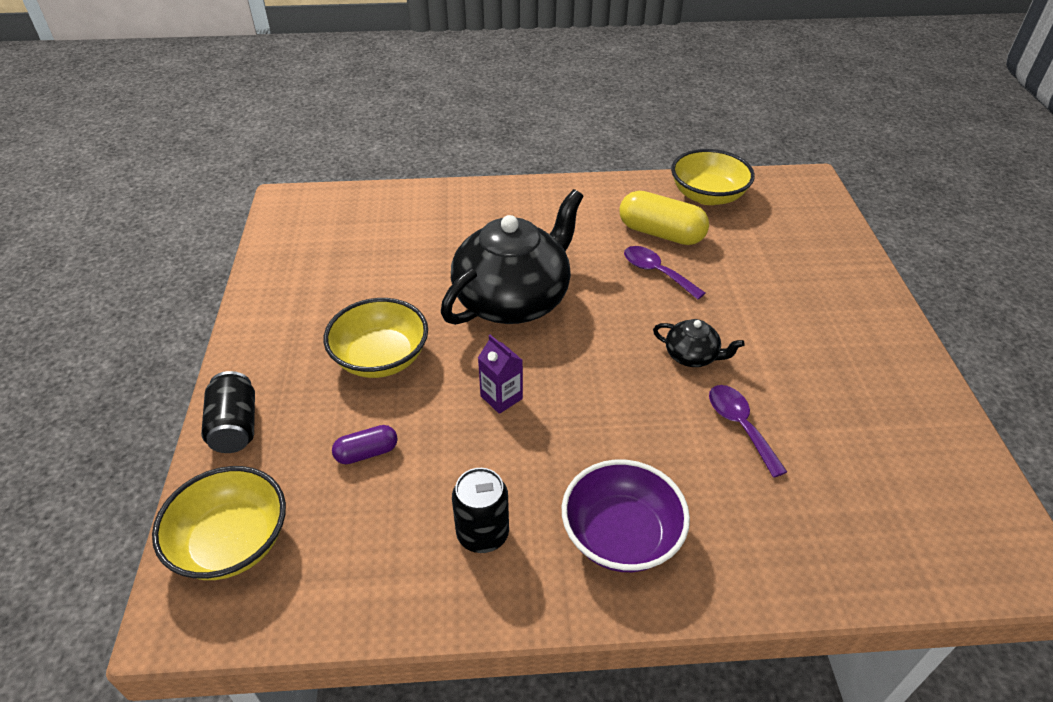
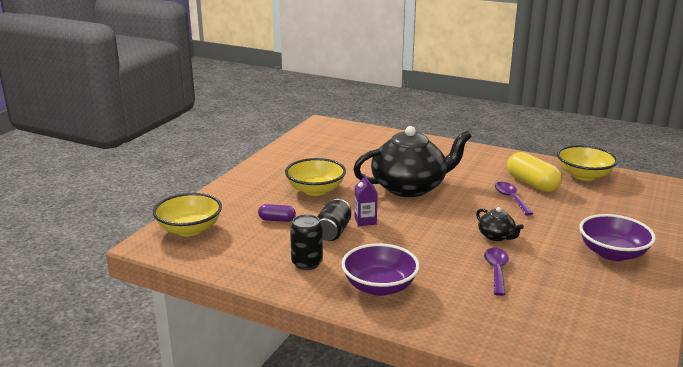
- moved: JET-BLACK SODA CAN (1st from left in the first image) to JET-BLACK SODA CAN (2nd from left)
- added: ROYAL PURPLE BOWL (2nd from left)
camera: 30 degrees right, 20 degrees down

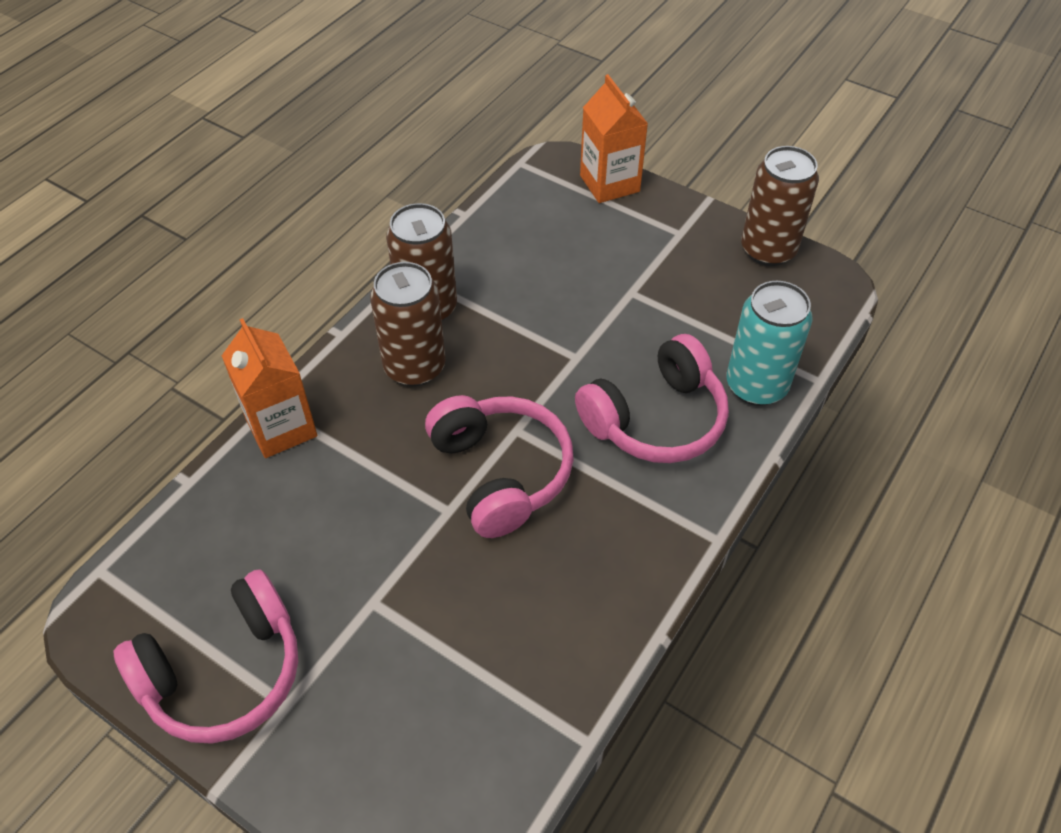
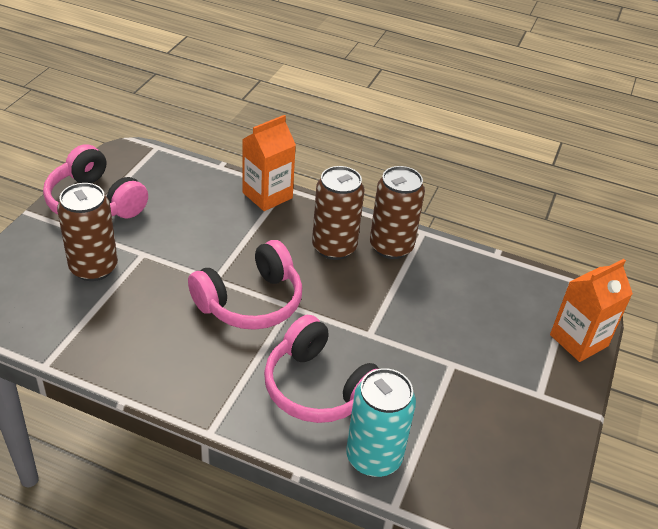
- moved: BROWN SODA CAN (3rd from left in the first image) to BROWN SODA CAN (1st from left)
camera: 75 degrees right, 10 degrees down

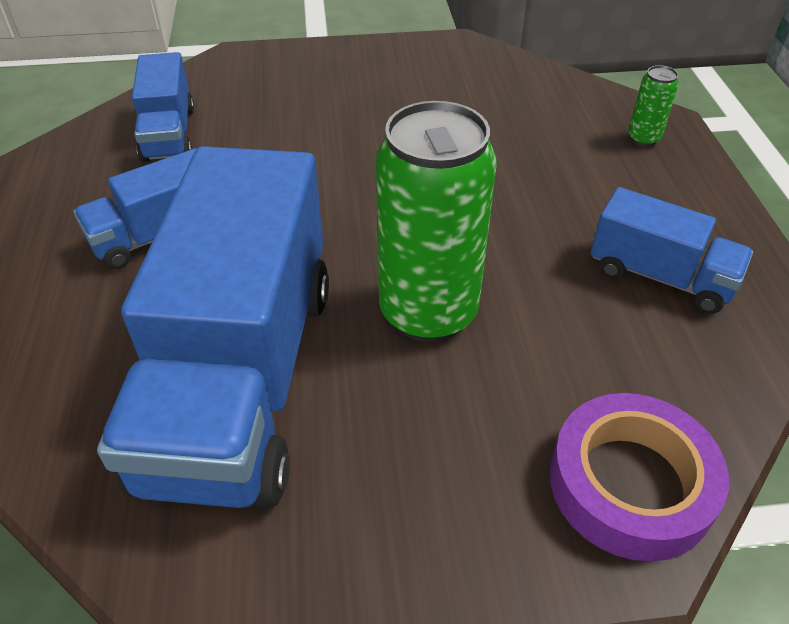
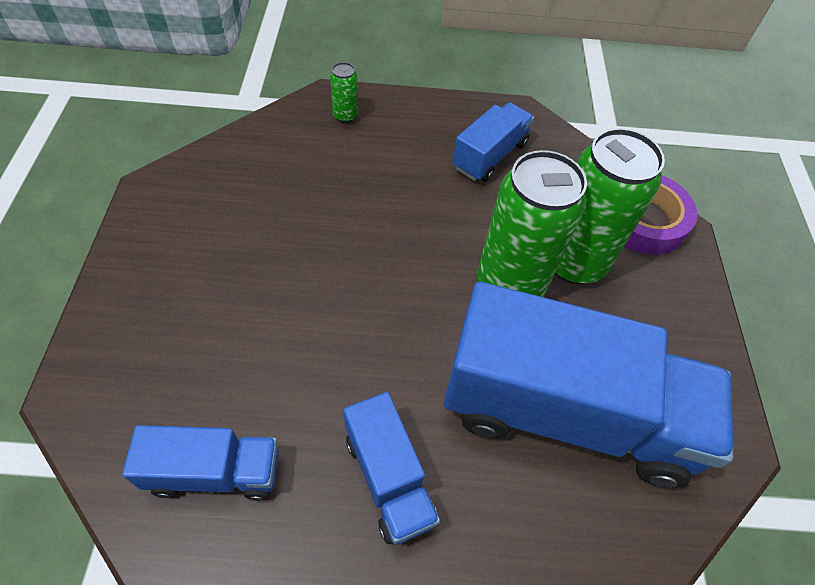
- added: LEAF-GREEN SODA CAN (3rd from left)
camera: 85 degrees left, 10 degrees up

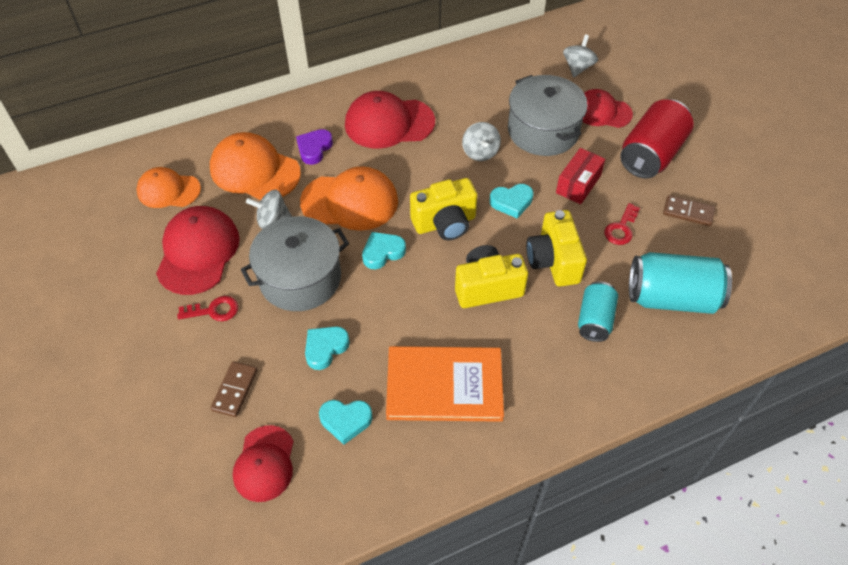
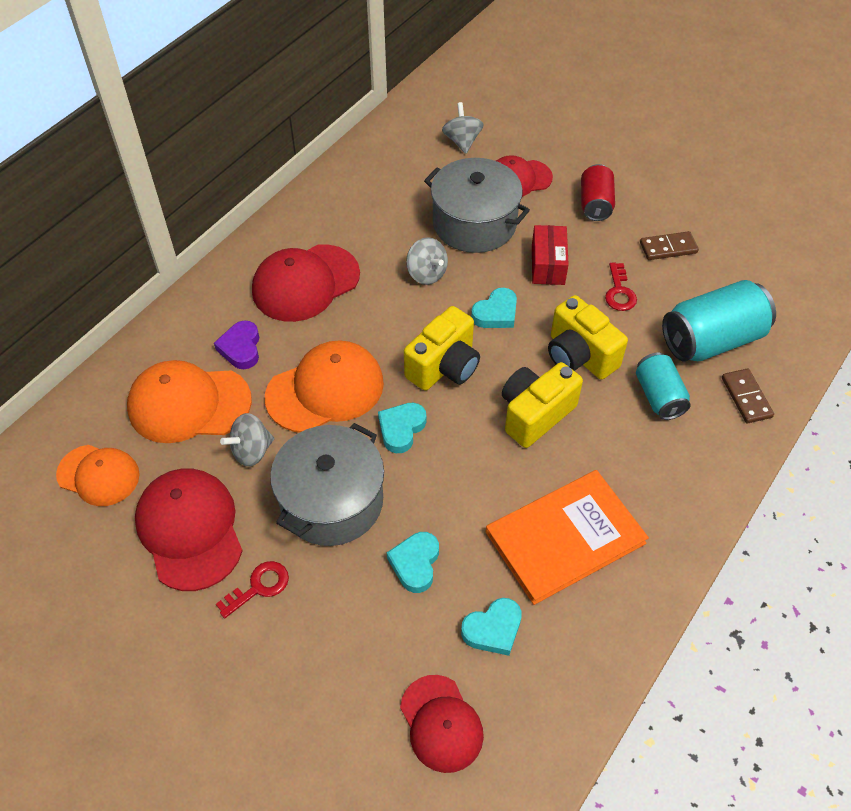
- turned: ORANGE BASEBALL CAP (1st from left) 135 degrees counterclockwise
- moved: BROWN DOMINO TILE (1st from left in the first image) to BROWN DOMINO TILE (2nd from left)
- resized: SCARLET SODA CAN x0.60
camera: 30 degrees left, 0 degrees up

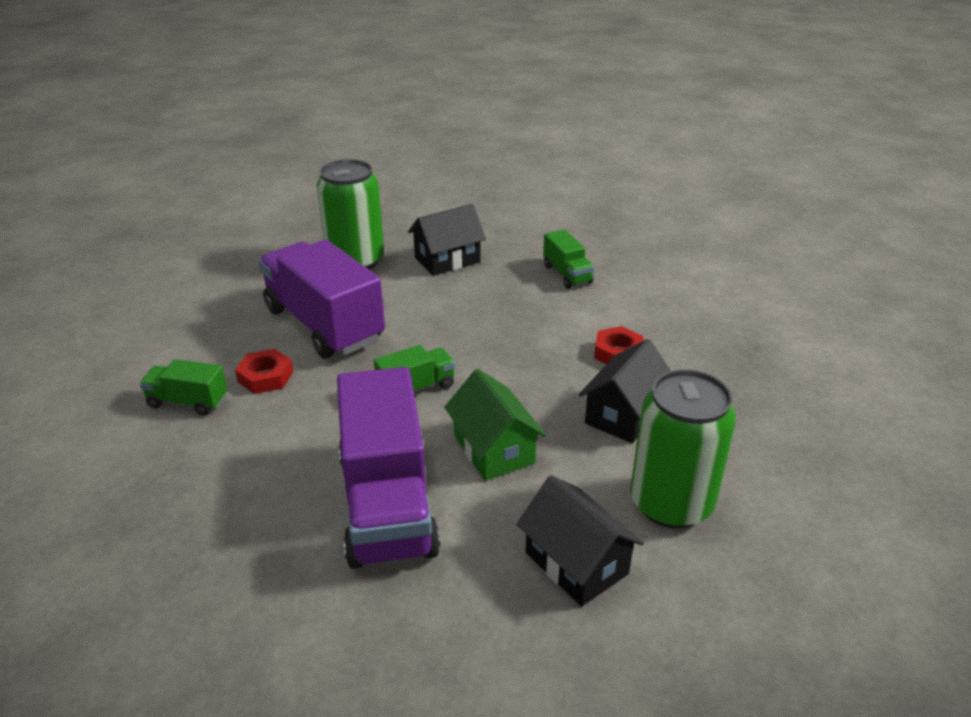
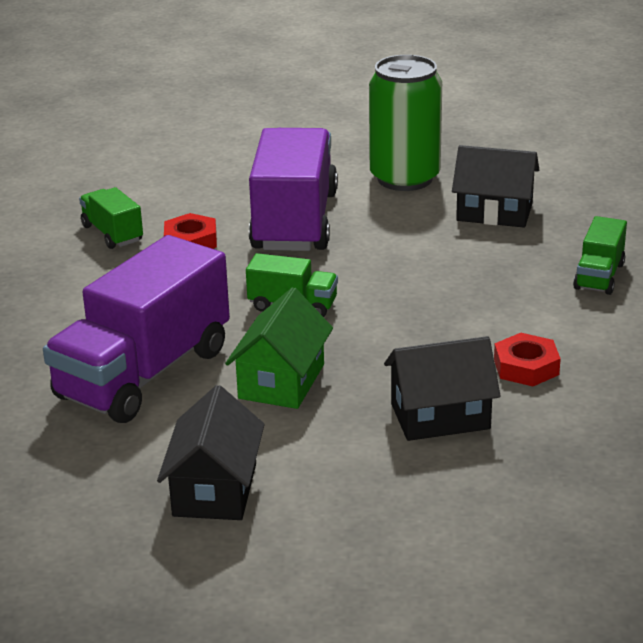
- removed: LEAF-GREEN SODA CAN (2nd from left)
camera: 45 degrees right, 5 degrees down

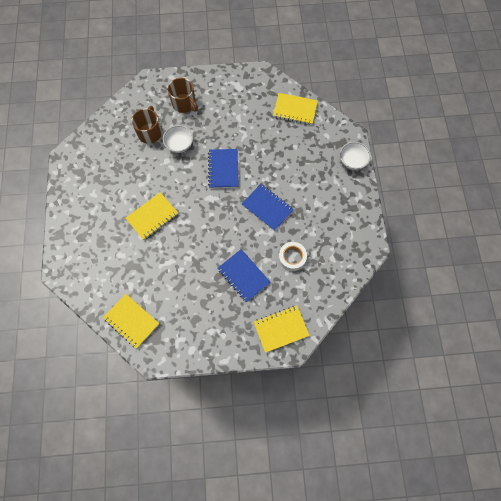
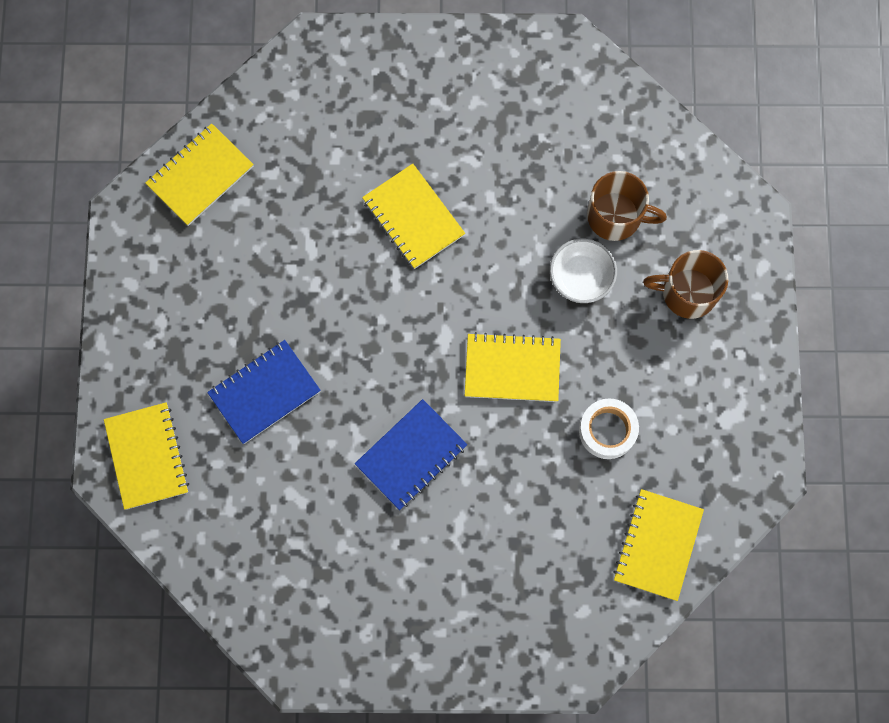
- turned: BROWN MUG (2nd from left) 45 degrees clockwise
- recoloured: COBALT EXERCISE BOOK (1st from left) to YELLOW EXERCISE BOOK (4th from left)
- moved: PURE WHITE TAPE
- removed: PURE WHITE BOWL (2nd from left)
camera: 95 degrees right, 5 degrees up

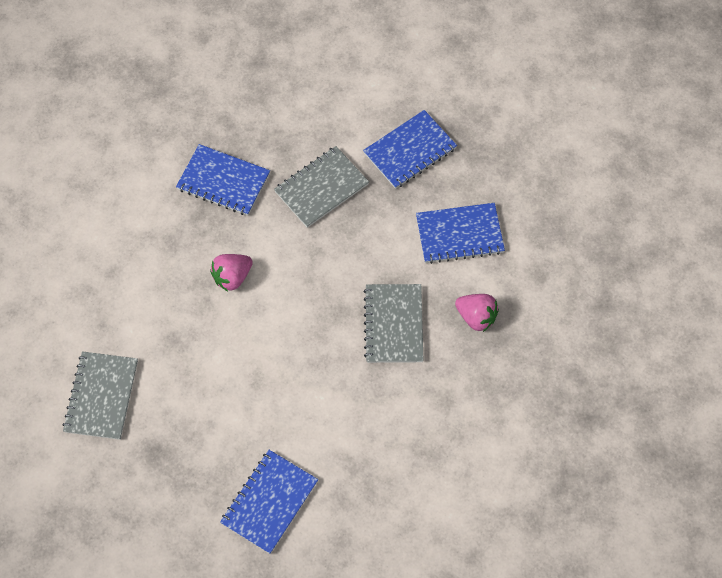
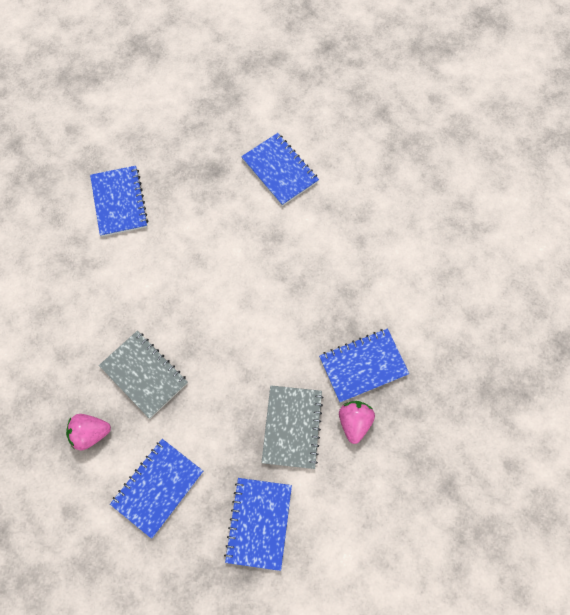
- recoloured: ASH-GREY EXERCISE BOOK (1st from left) to COBALT EXERCISE BOOK (4th from left)
- moved: PINK TOY STRAWBERRY (1st from left in the first image) to PINK TOY STRAWBERRY (2nd from left)
camera: 135 degrees right, 5 degrees up

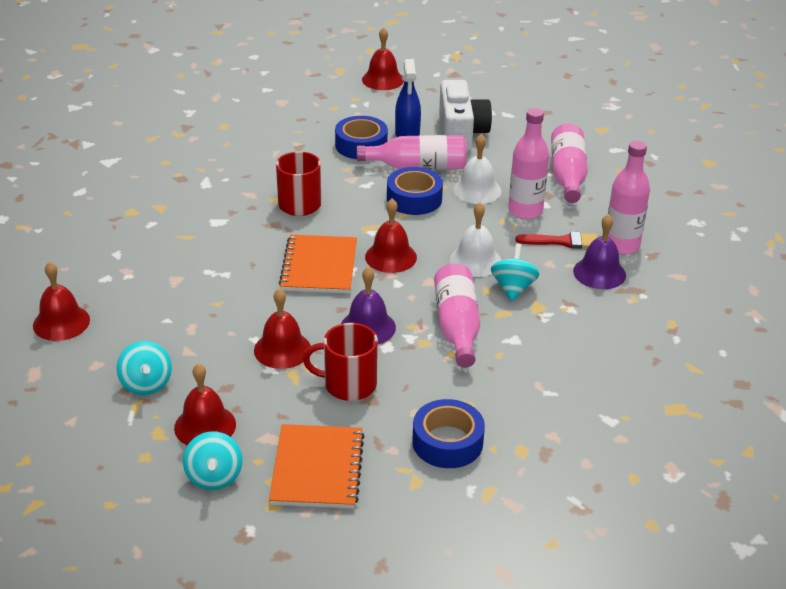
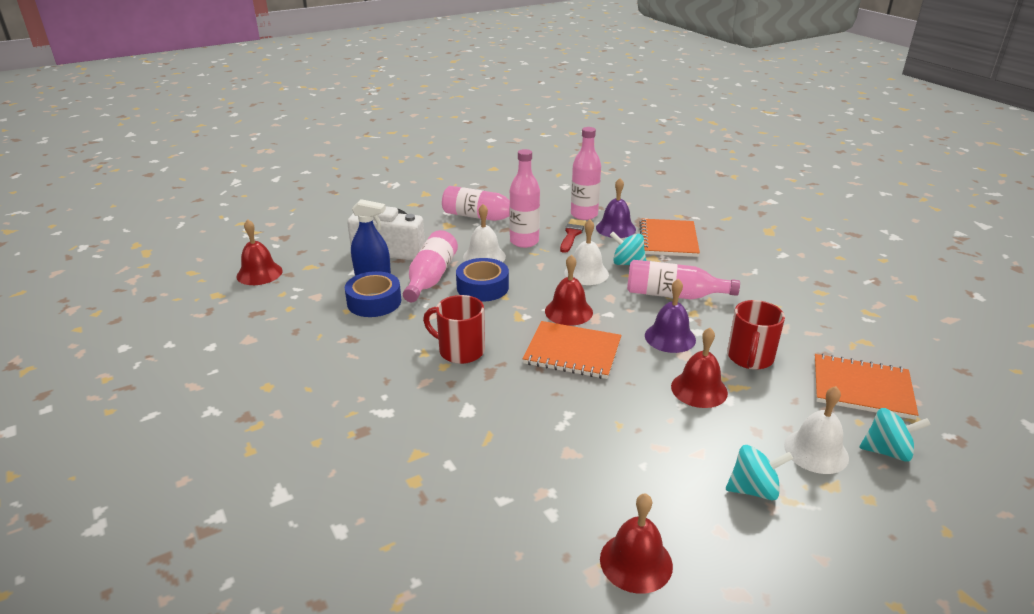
- recoloured: SCARLET HAND BELL (2nd from left) to PURE WHITE HAND BELL (3rd from left)
- removed: COBALT TAPE (3rd from left)
- added: ORANGE EXERCISE BOOK (2nd from left)
camera: 75 degrees left, 5 degrees down

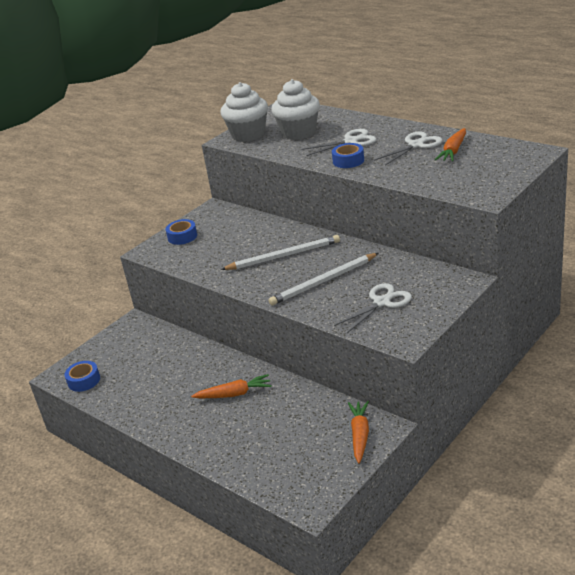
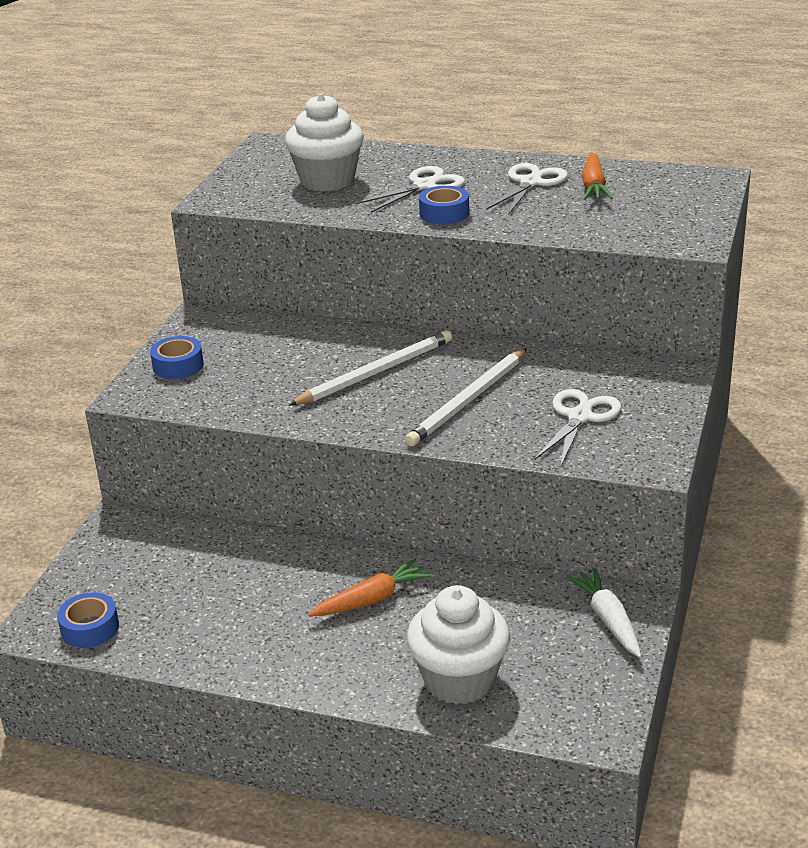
- moved: PURE WHITE CUPCAKE (1st from left in the first image) to PURE WHITE CUPCAKE (2nd from left)
- recoloured: ORANGE CARROT (2nd from left) to PURE WHITE CARROT
camera: 25 degrees left, 0 degrees up

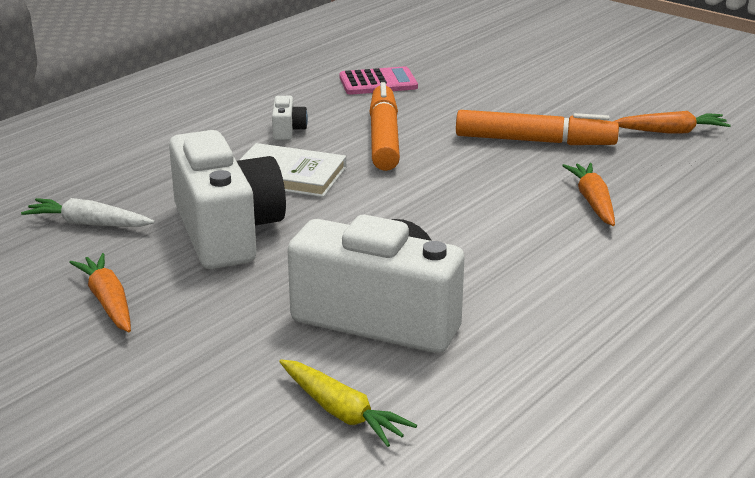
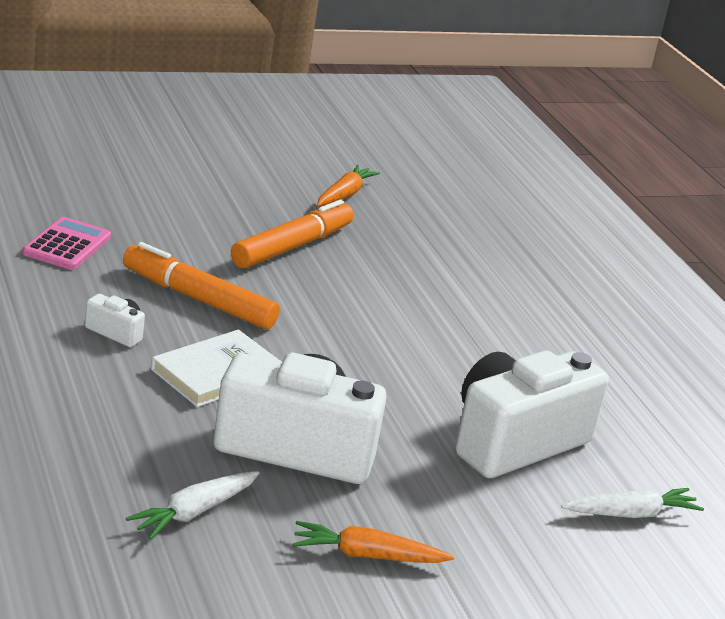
- recoloured: YELLOW CARROT to PURE WHITE CARROT (2nd from left)
- removed: ORANGE CARROT (2nd from left)
camera: 65 degrees left, 0 degrees up

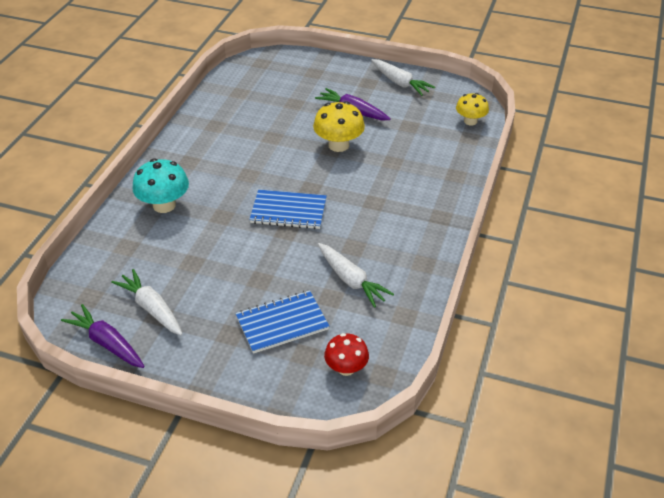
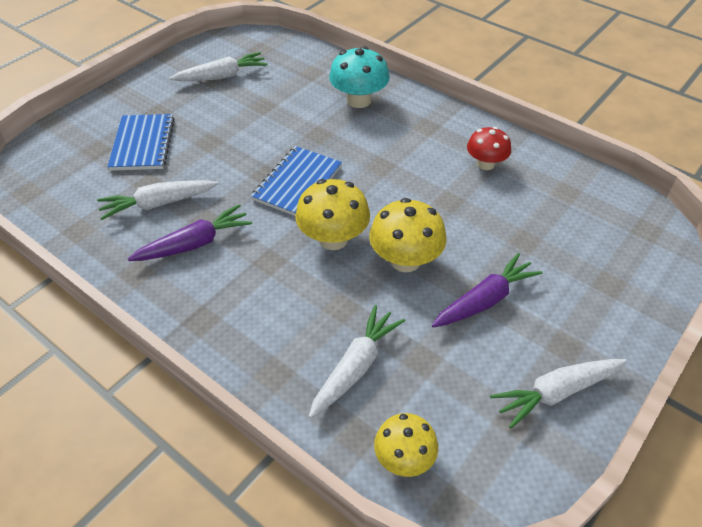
- moved: ROYAL PURPLE CARROT (1st from left)
- moved: SCARLET FUNGUS
- added: YELLOW FUNGUS (1st from left)
- added: PURE WHITE CARROT (3rd from left)
camera: 110 degrees right, 5 degrees up

